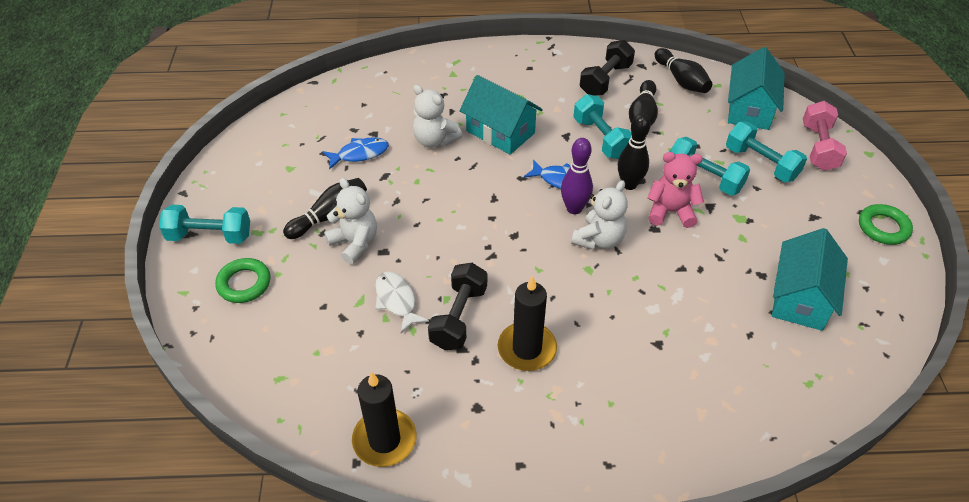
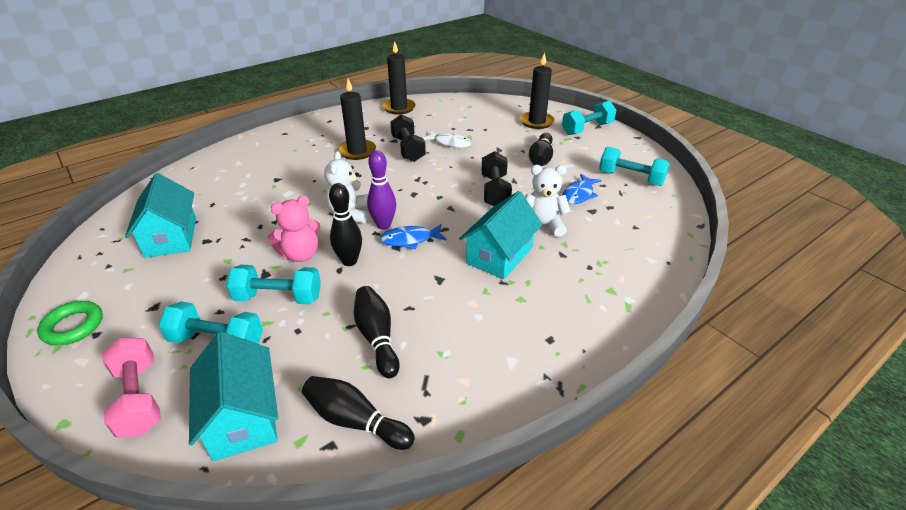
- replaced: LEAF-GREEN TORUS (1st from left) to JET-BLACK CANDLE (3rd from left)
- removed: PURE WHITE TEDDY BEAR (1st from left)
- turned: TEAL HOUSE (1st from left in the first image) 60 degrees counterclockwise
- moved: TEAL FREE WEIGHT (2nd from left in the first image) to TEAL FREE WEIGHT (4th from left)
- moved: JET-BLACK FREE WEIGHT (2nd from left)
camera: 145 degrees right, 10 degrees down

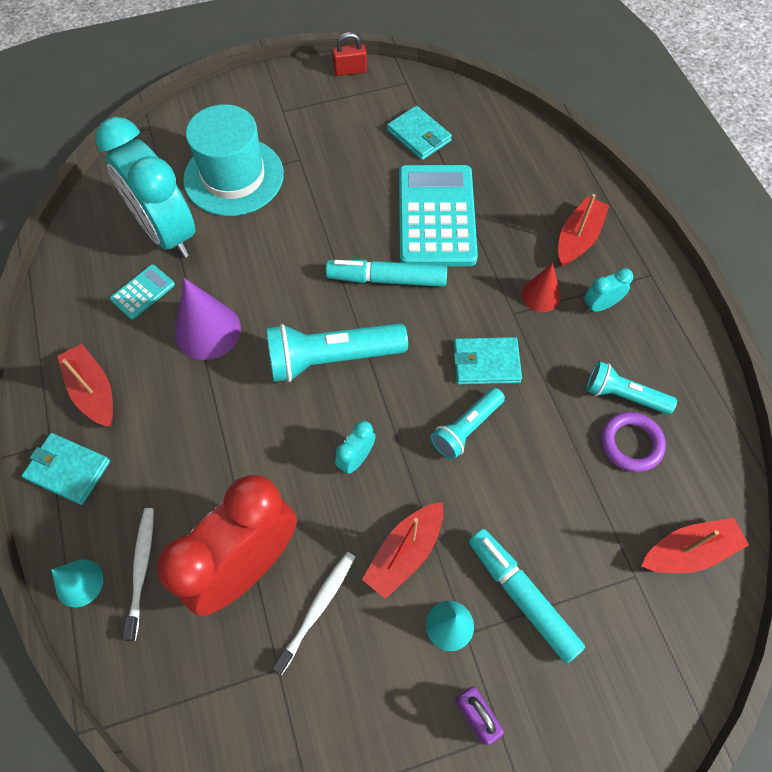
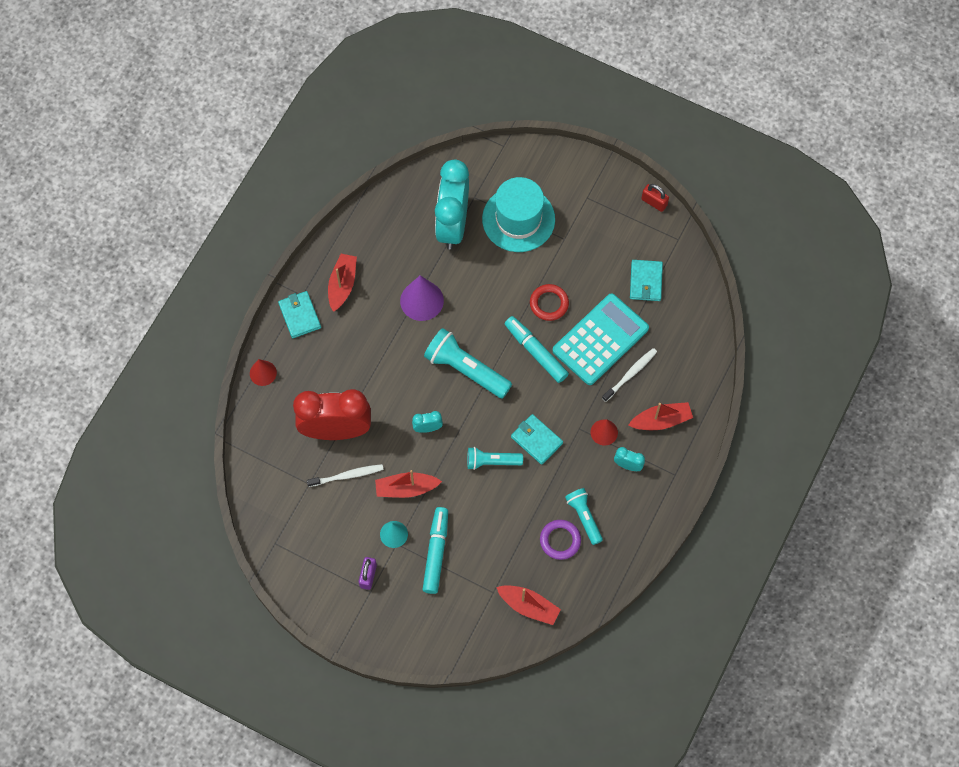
- recoloured: TEAL CONE (1st from left) to SCARLET CONE (1st from left)
- removed: TEAL ADDING MACHINE (1st from left)
- moved: PURE WHITE DENTAL BRUSH (1st from left in the first image) to PURE WHITE DENTAL BRUSH (2nd from left)
- added: SCARLET TORUS
camera: 45 degrees right, 5 degrees up

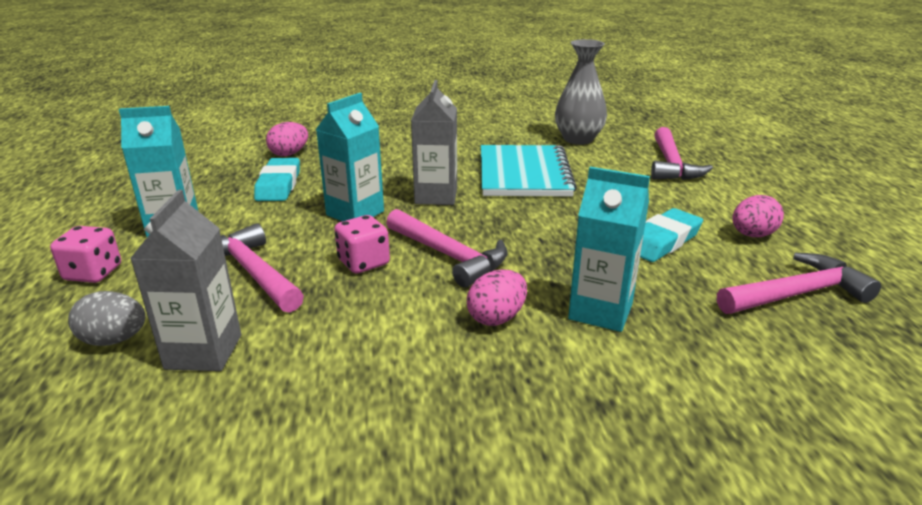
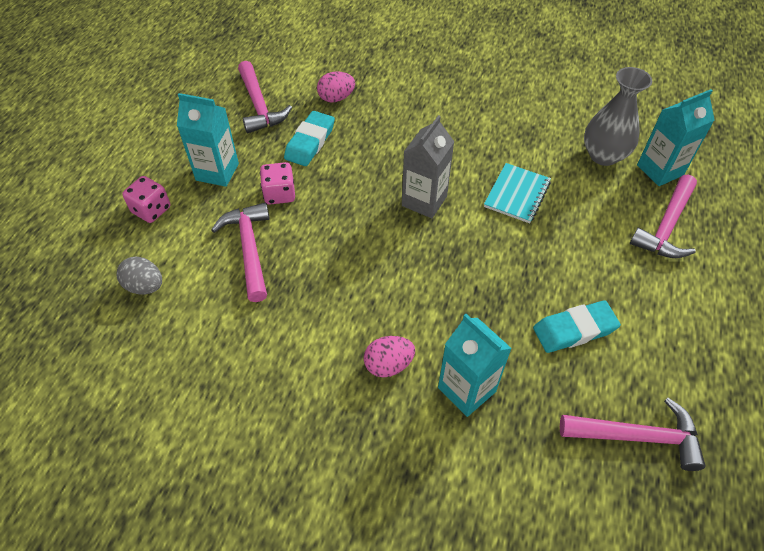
- removed: ASH-GREY CARTON (1st from left)
- moved: TEAL CARTON (2nd from left in the first image) to TEAL CARTON (3rd from left)
- moved: PINK GAME DIE (2nd from left)
- moved: PINK CARPENTER'S HAMMER (2nd from left)
- resized: TEAL EXERCISE BOOK x0.61
- removed: PINK EGG (3rd from left)
camera: 25 degrees right, 25 degrees up

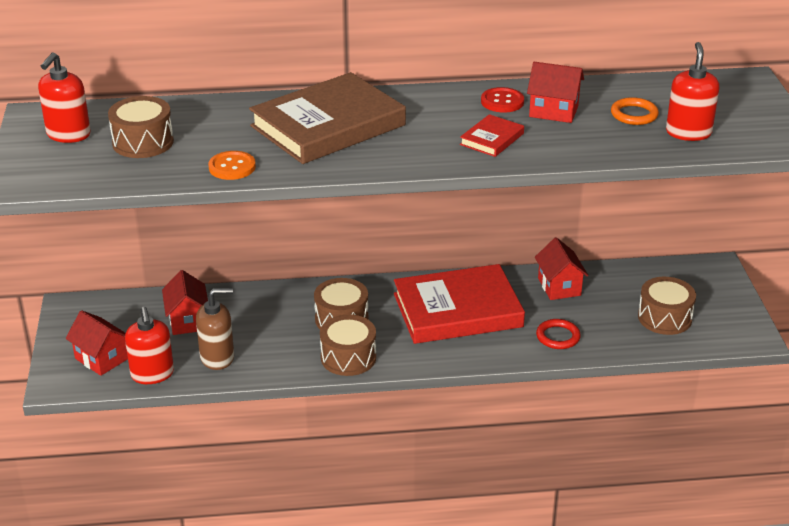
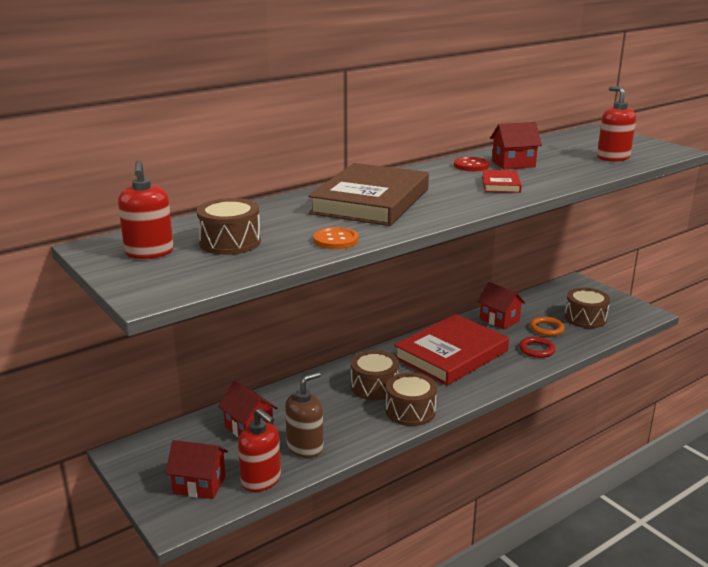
- moved: ORANGE TORUS
camera: 30 degrees left, 10 degrees down

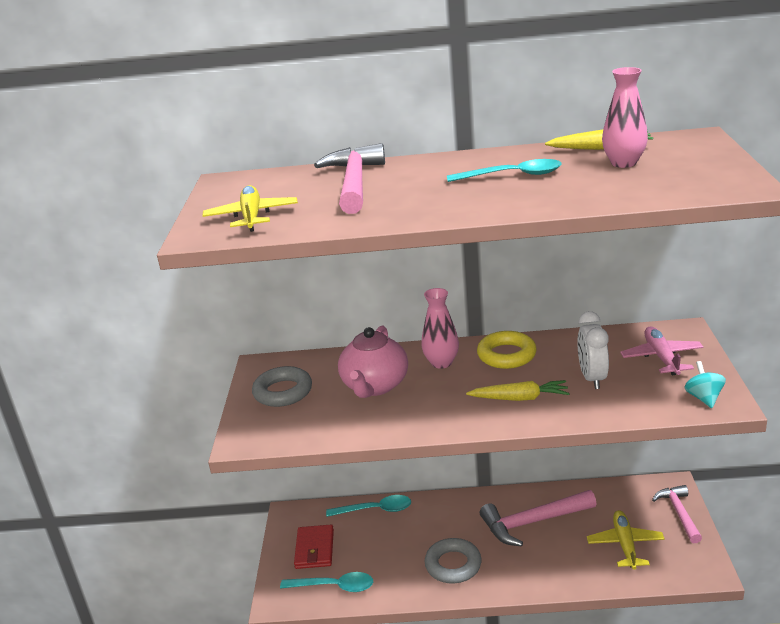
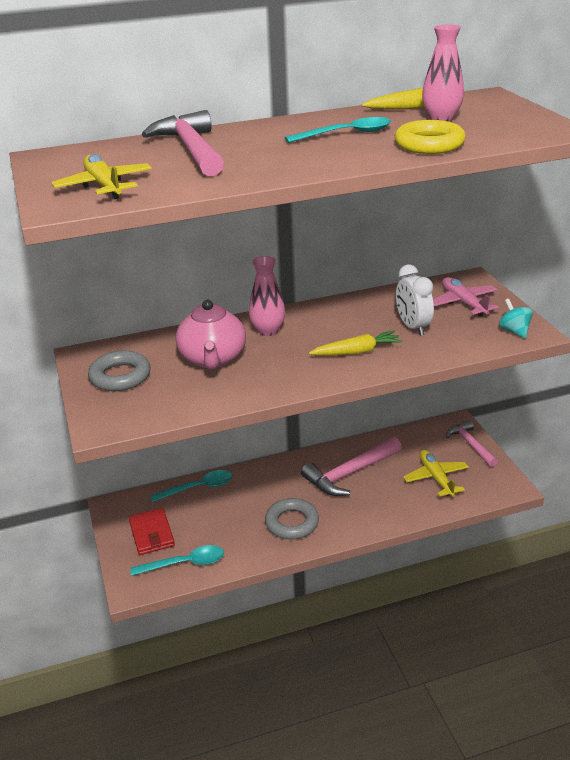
- moved: YELLOW TORUS
camera: 20 degrees left, 5 degrees up

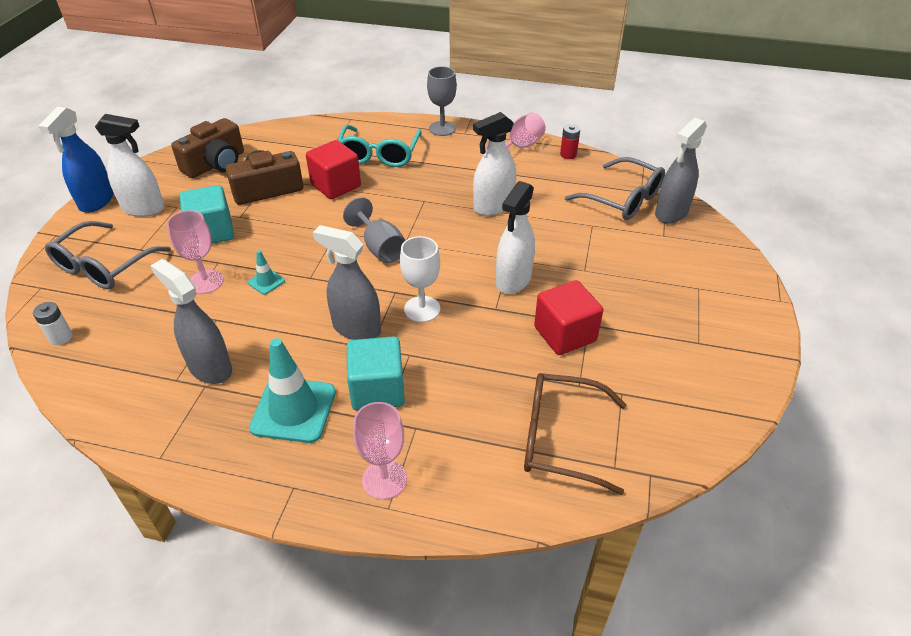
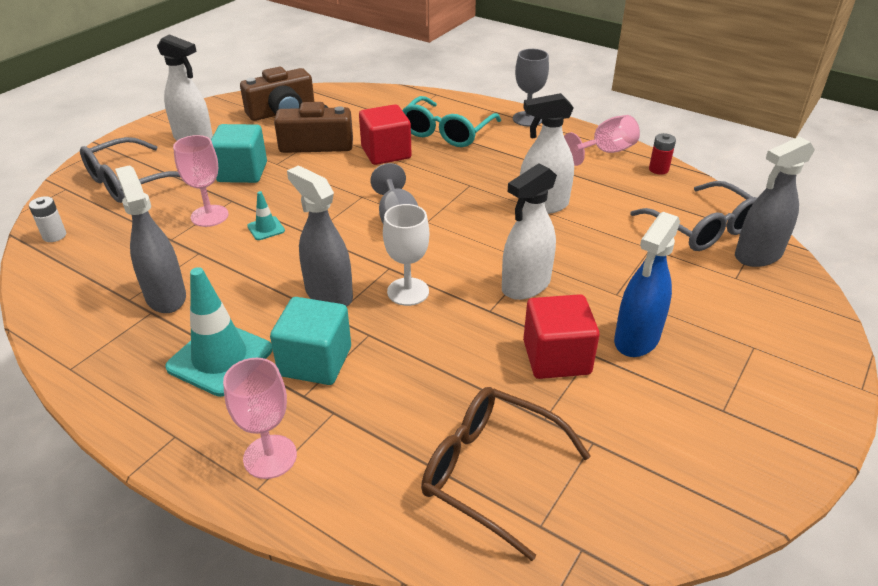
- moved: COBALT SPRAY BOTTLE
camera: 20 degrees right, 5 degrees down

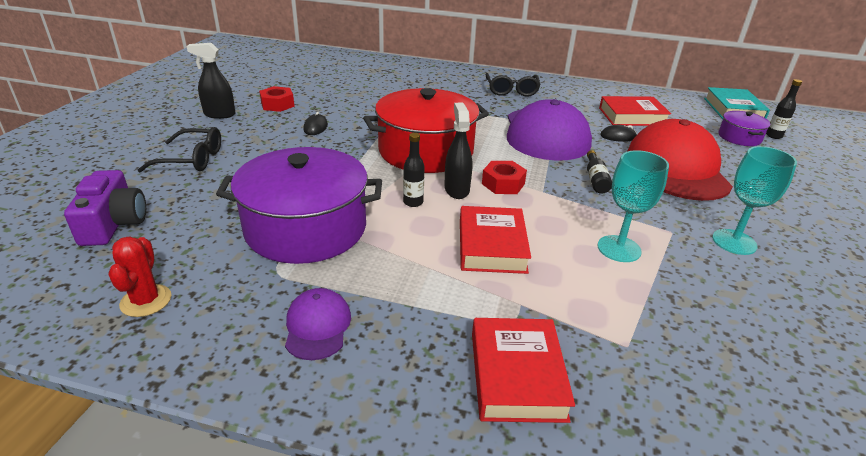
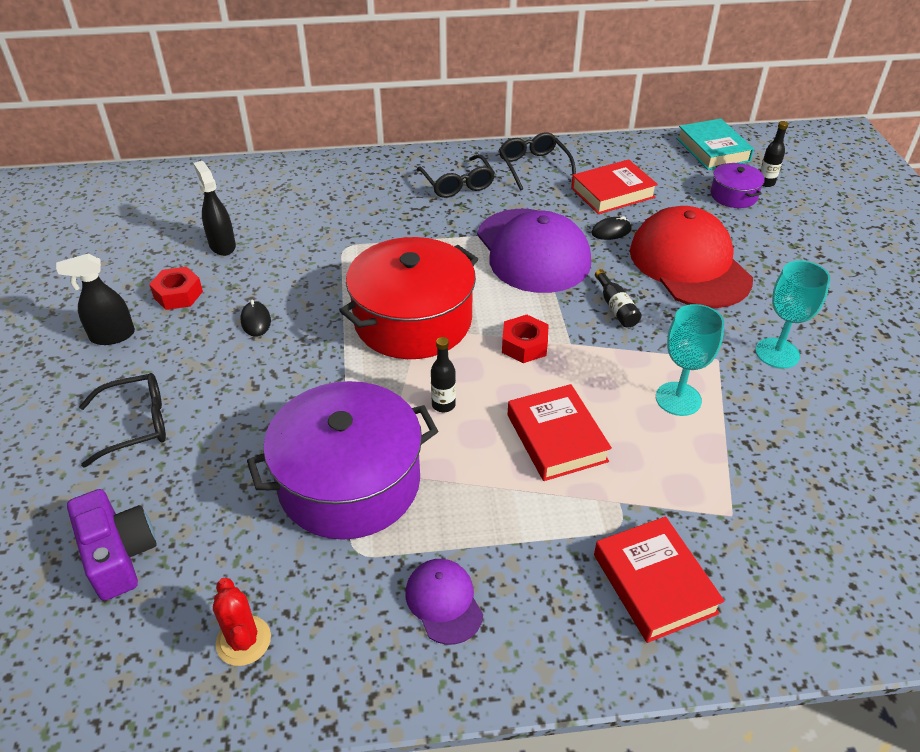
- moved: JET-BLACK SPRAY BOTTLE (2nd from left)
- added: JET-BLACK GLASSES (3rd from left)
camera: 20 degrees left, 10 degrees up

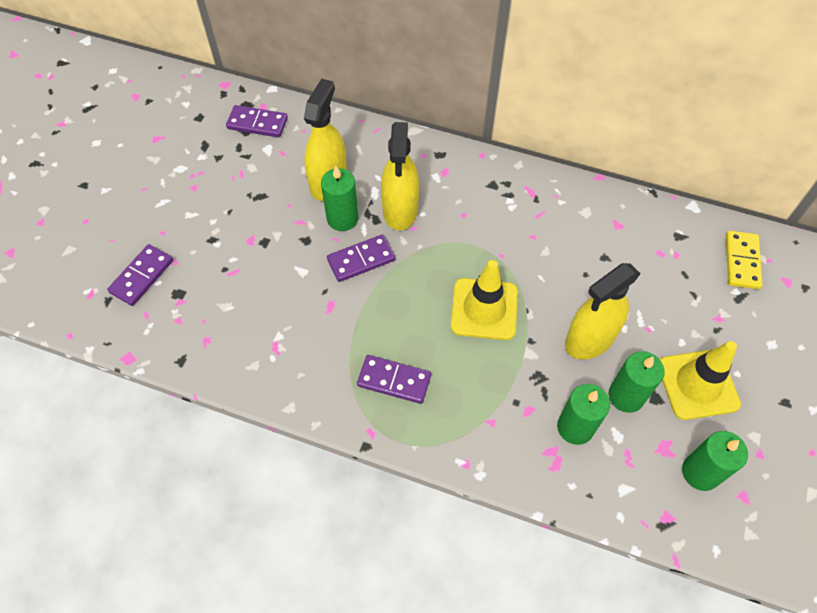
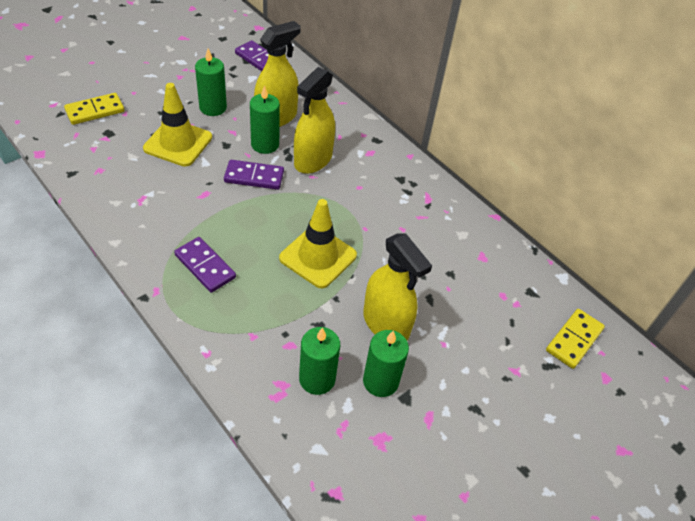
- recoloured: ROYAL PURPLE DOMINO TILE (1st from left) to YELLOW DOMINO TILE (1st from left)
- turned: YELLOW SPRAY BOTTLE (3rd from left) 120 degrees counterclockwise
- moved: YELLOW ROAD CONE (2nd from left in the first image) to YELLOW ROAD CONE (1st from left)
- moved: LEAF-GREEN CANDLE (4th from left in the first image) to LEAF-GREEN CANDLE (1st from left)
camera: 25 degrees right, 10 degrees down

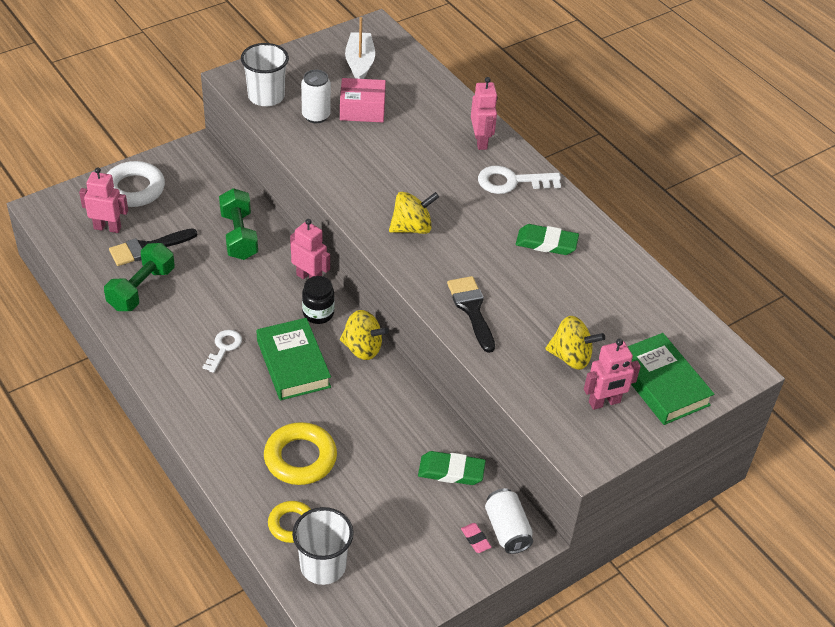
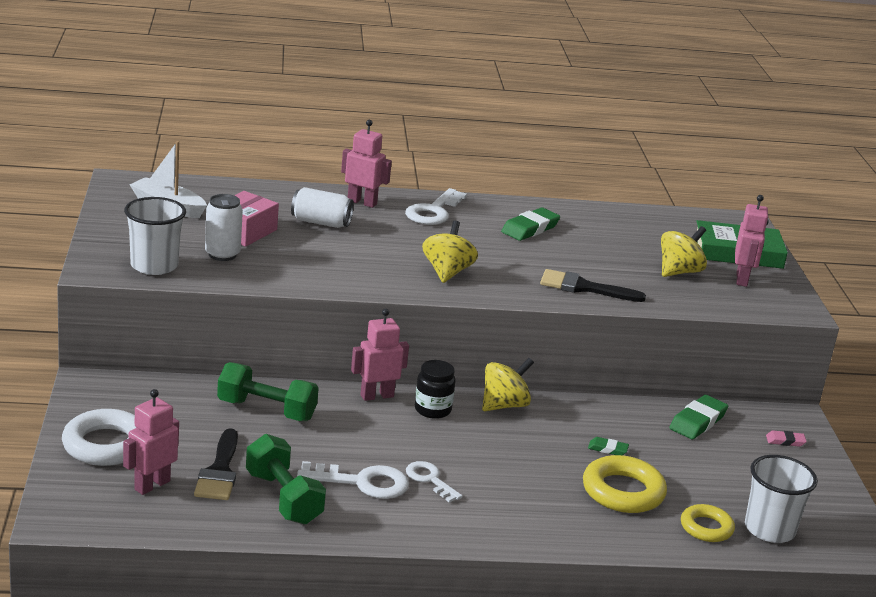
- removed: LEAF-GREEN HARDCOVER (1st from left)
- moved: PURE WHITE SODA CAN (2nd from left)
- added: PURE WHITE KEY (1st from left)
- added: LEAF-GREEN PENCIL ERASER (2nd from left)
camera: 60 degrees left, 20 degrees down

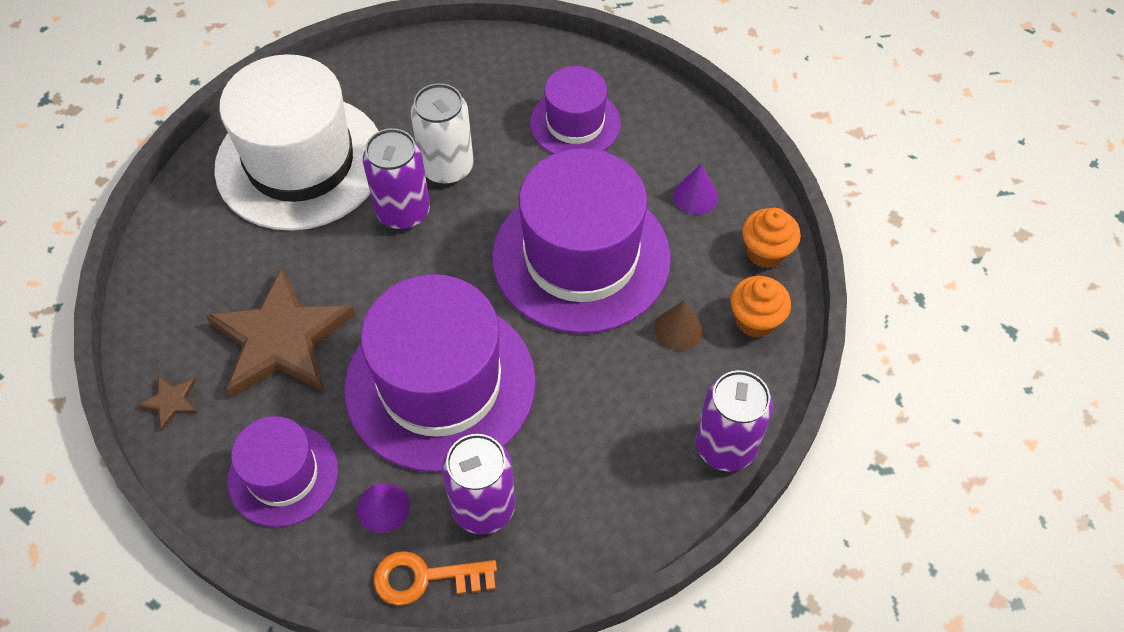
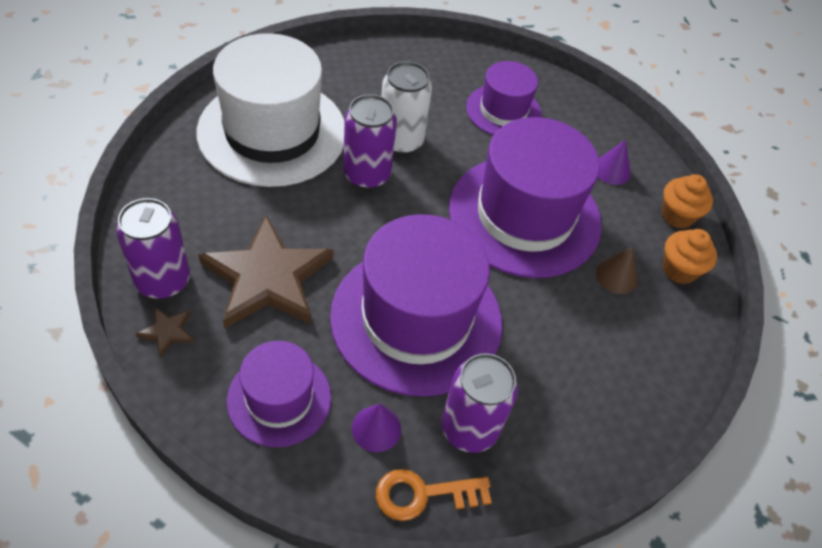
- moved: ROYAL PURPLE SODA CAN (3rd from left in the first image) to ROYAL PURPLE SODA CAN (1st from left)
camera: 10 degrees left, 5 degrees down

